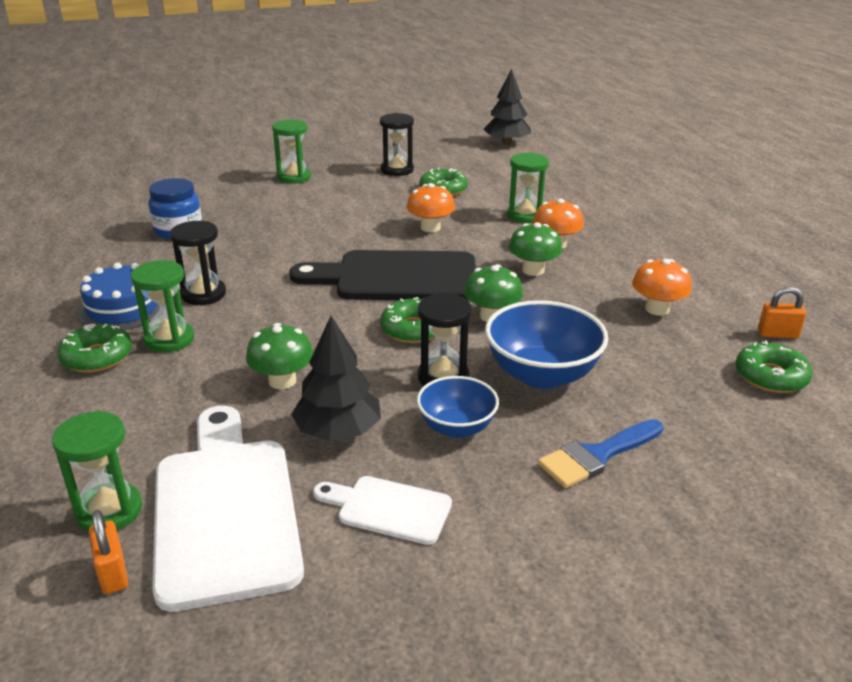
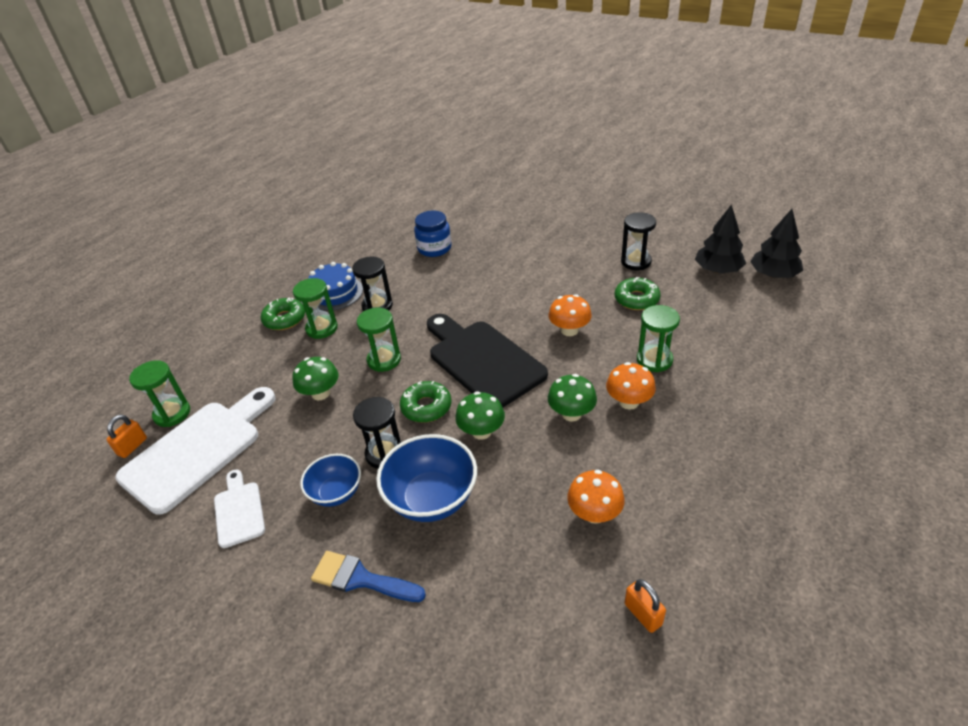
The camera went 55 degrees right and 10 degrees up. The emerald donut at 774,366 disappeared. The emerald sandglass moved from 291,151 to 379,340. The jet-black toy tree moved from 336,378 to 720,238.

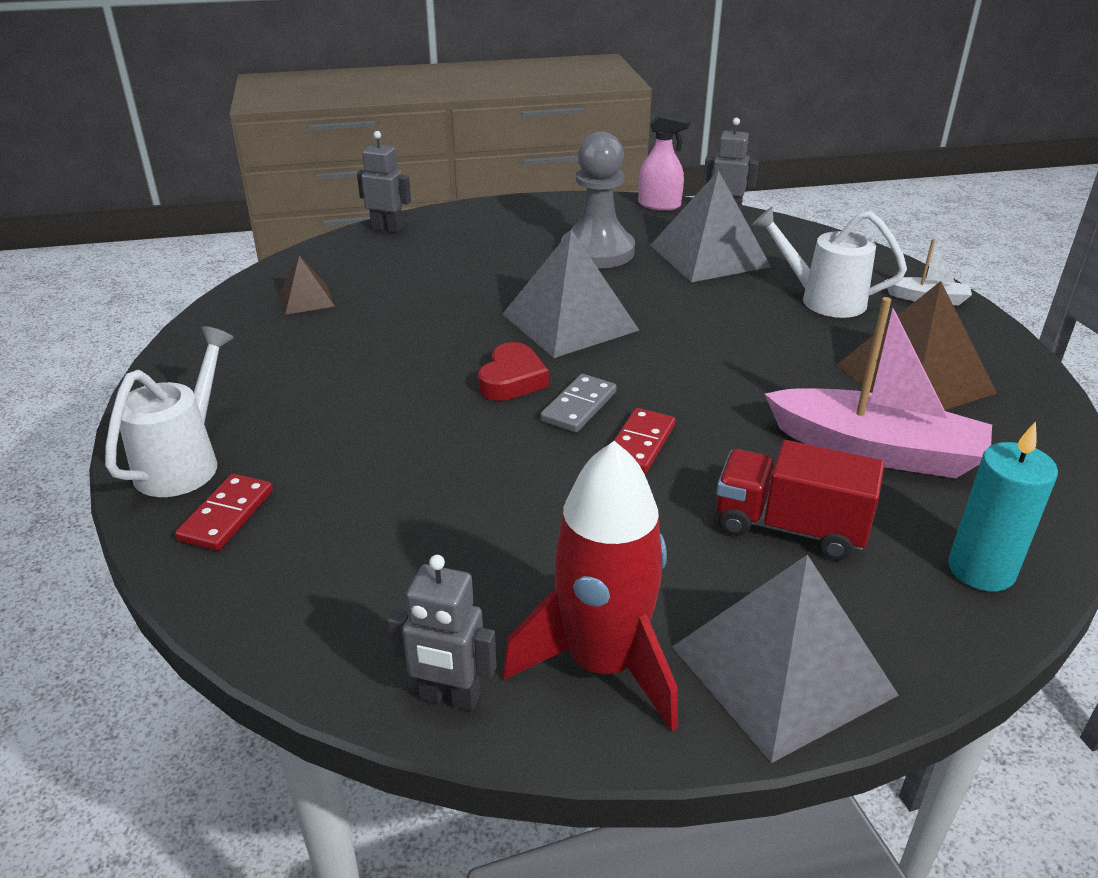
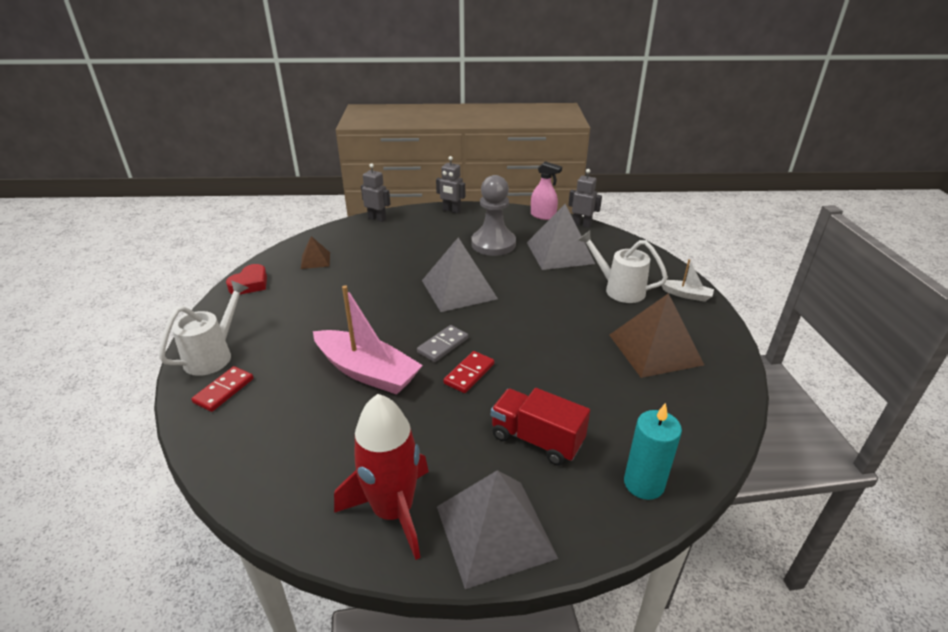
The camera went 10 degrees right and 0 degrees up. The grey robot figure moved from 442,633 to 450,184. The crimson heart shape moved from 513,371 to 246,279. The rose-pink sailboat moved from 878,387 to 368,340.

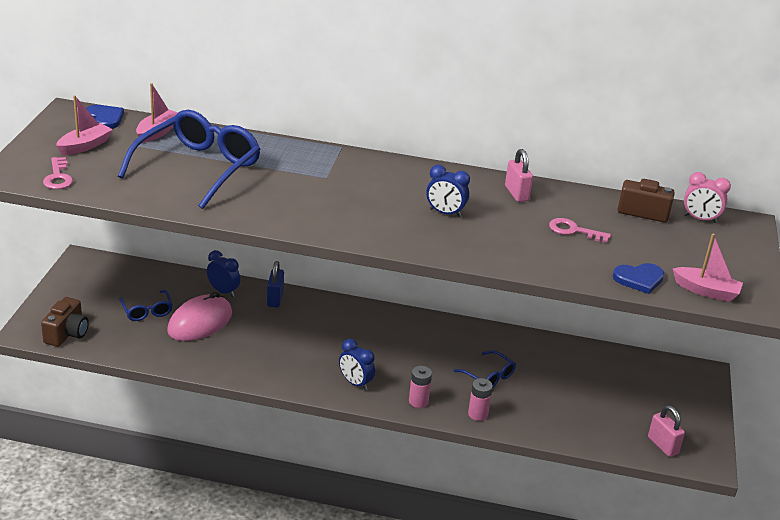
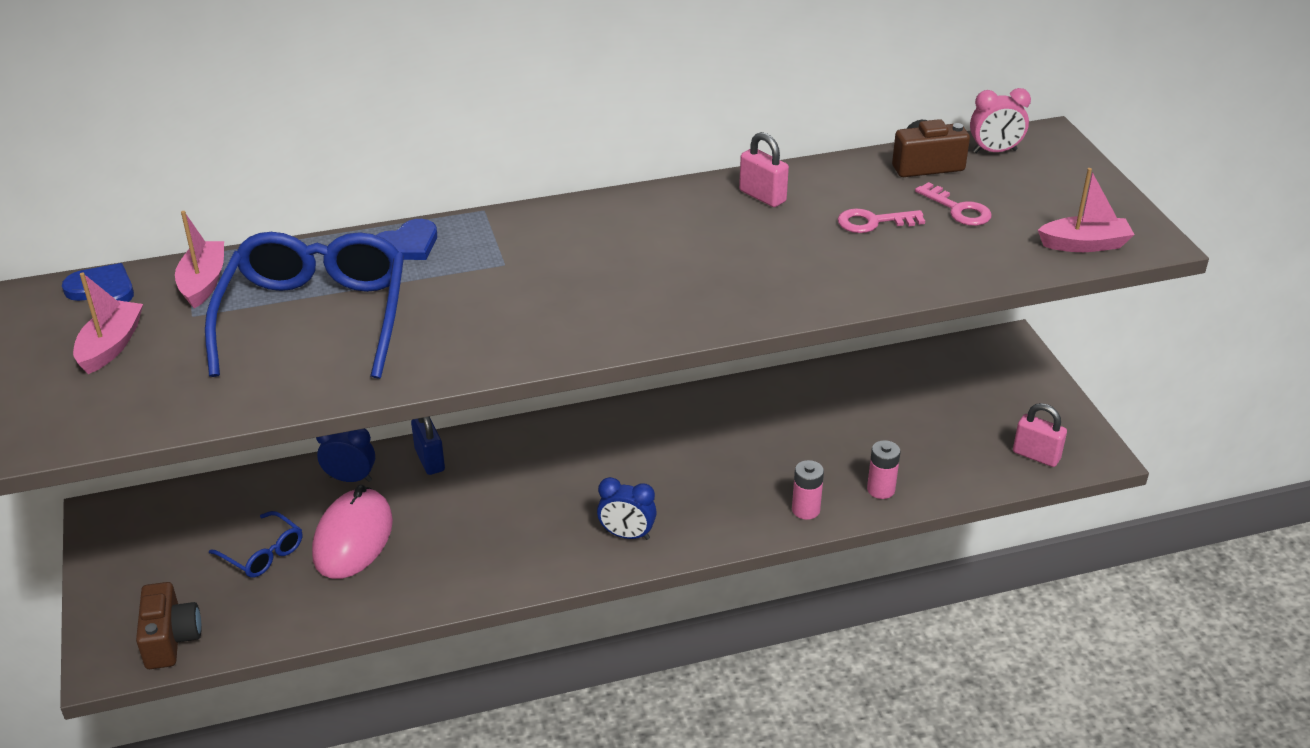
The camera went 25 degrees left and 5 degrees up. The cobalt bedside clock at 448,191 disappeared. The cobalt spectacles at 485,368 disappeared. The rose-pink latchkey moved from 58,173 to 953,204. The rose-pink AA battery moved from 420,387 to 883,469. The cobalt heart shape moved from 638,278 to 406,239.

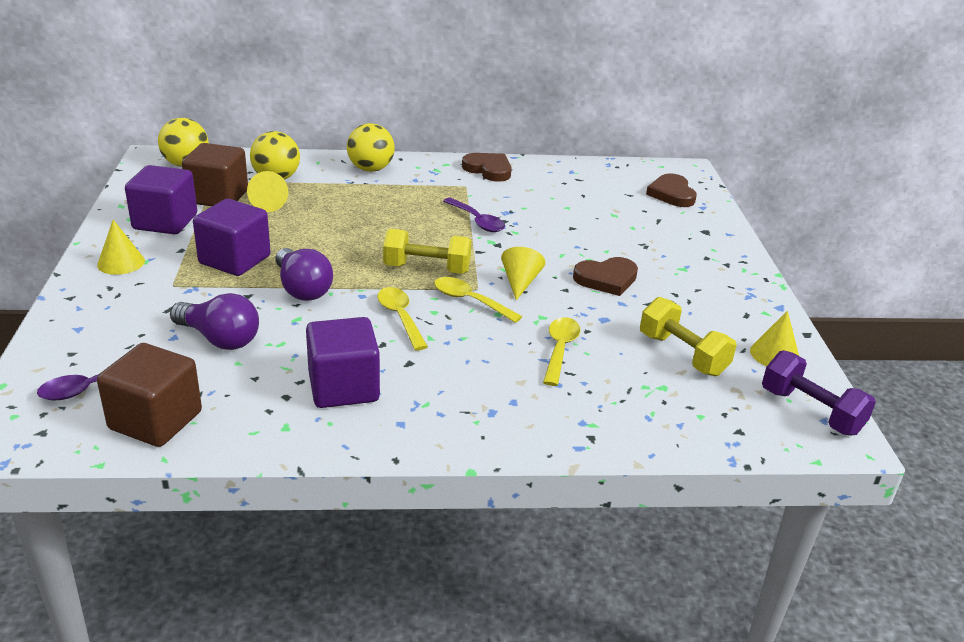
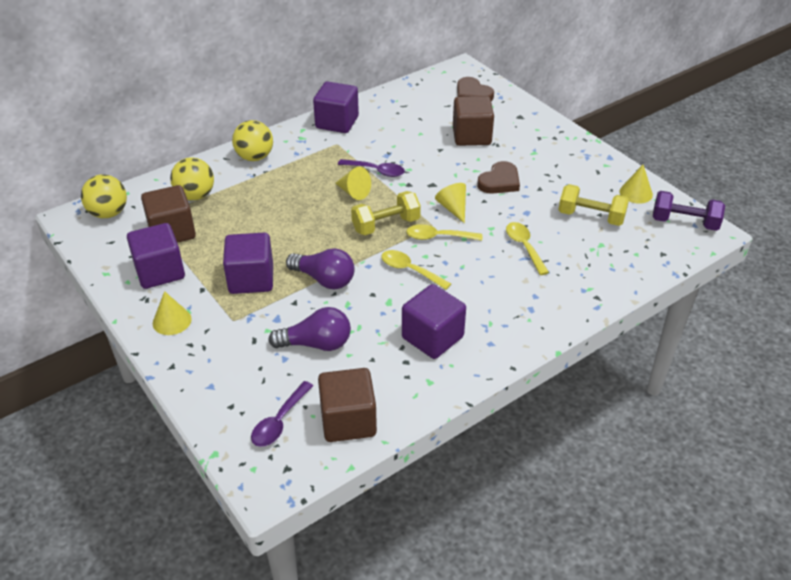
The camera went 30 degrees left and 10 degrees up. The brown cube at 473,121 appeared. The golden solid cone moved from 267,191 to 353,183. The brown heart shape at 487,167 was replaced by the violet cube at 336,107.

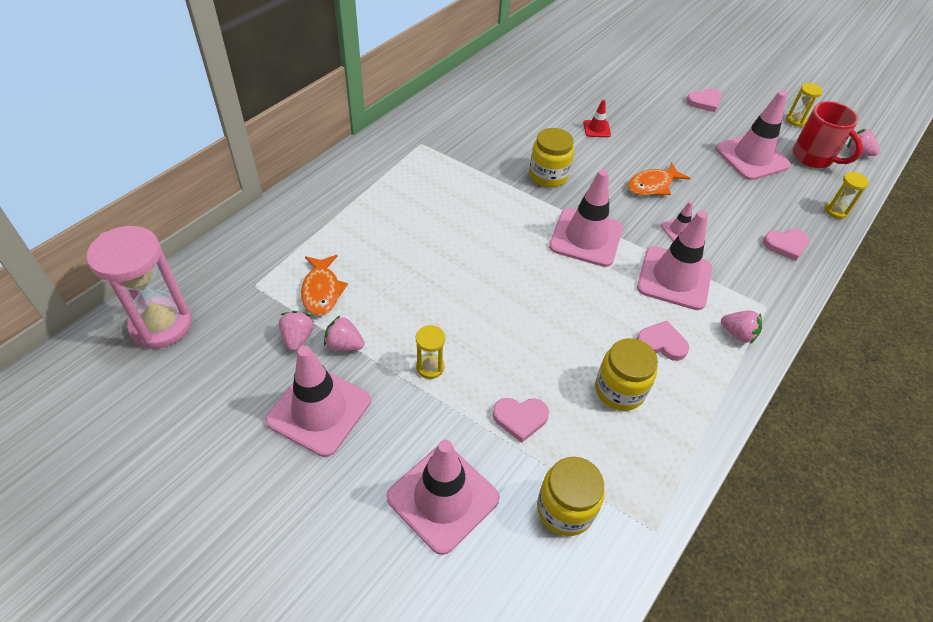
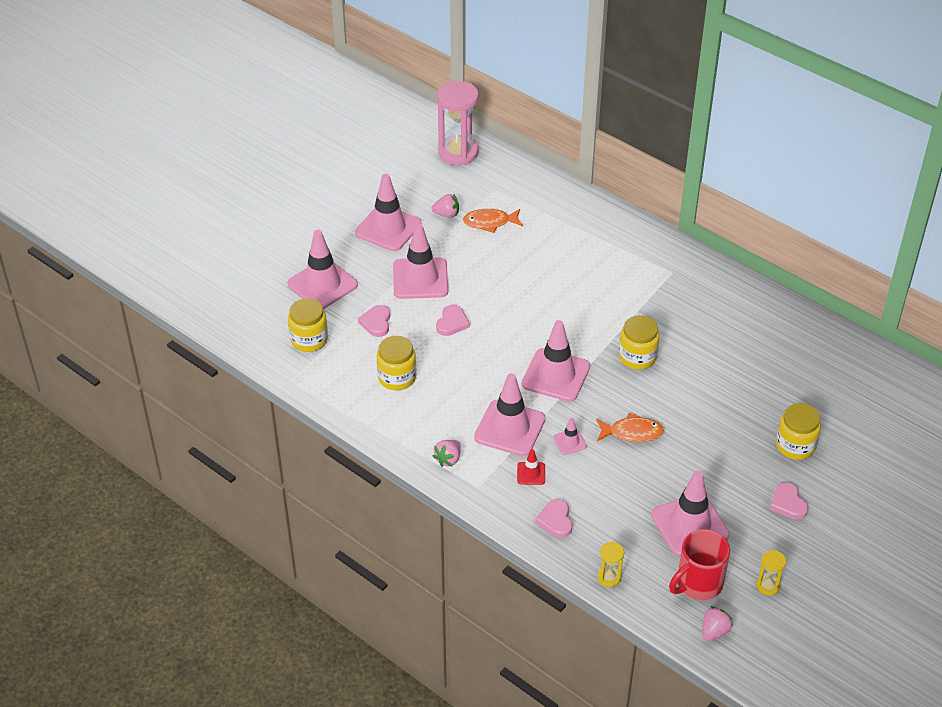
The camera went 95 degrees right and 5 degrees down. The rose-pink strawberry at 344,333 disappeared. The golden jar at 798,431 appeared. The crimson road cone moved from 597,118 to 531,467. The rose-pink heart shape moved from 663,341 to 453,320. The golden sandglass at 430,352 was replaced by the rose-pink road cone at 420,261. The orange fish at 659,179 turned 120 degrees clockwise.

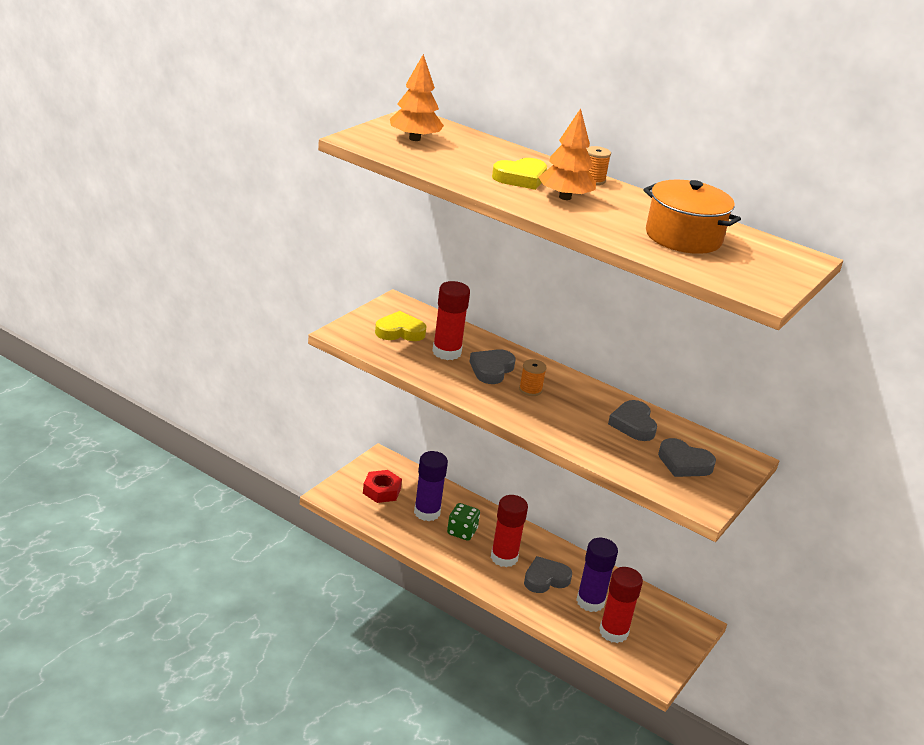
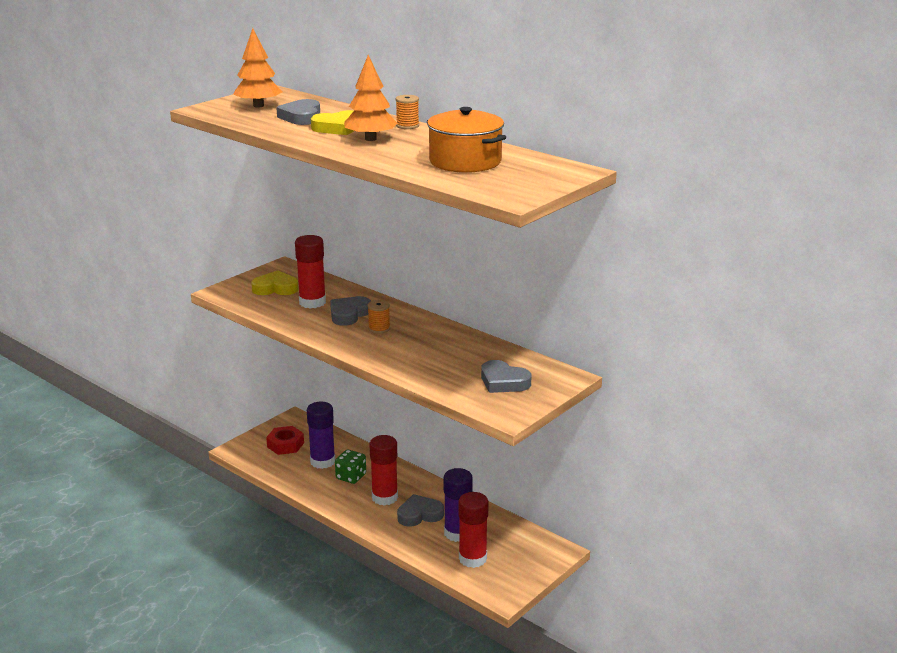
The camera went 10 degrees right and 5 degrees down. The grey heart shape moved from 632,420 to 298,112.

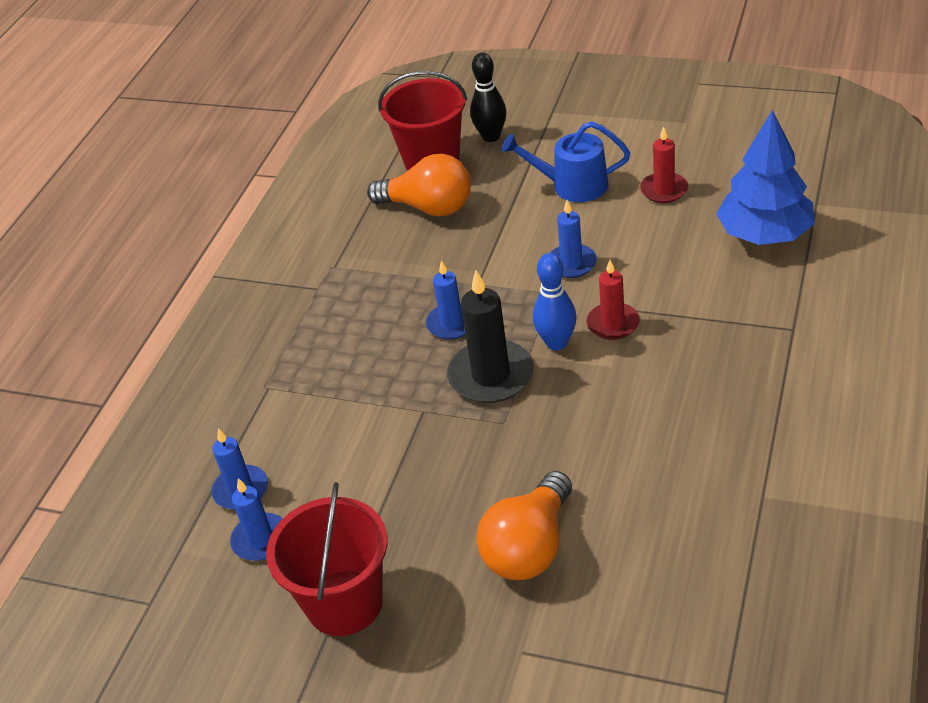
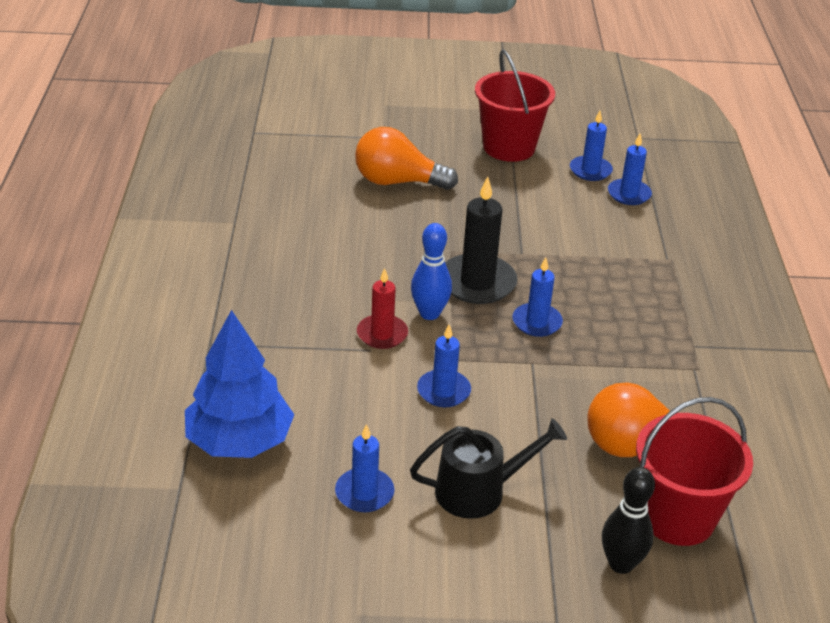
The camera went 155 degrees right and 5 degrees down. The cobalt watering pot at 565,161 became the jet-black watering pot at 488,468. The crimson wax candle at 664,164 became the cobalt wax candle at 365,468. The orange lightbulb at 524,525 turned 90 degrees counterclockwise.

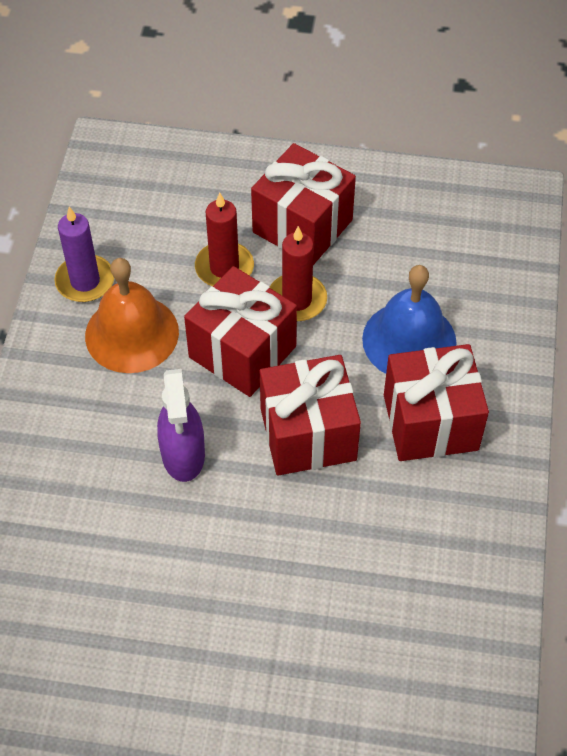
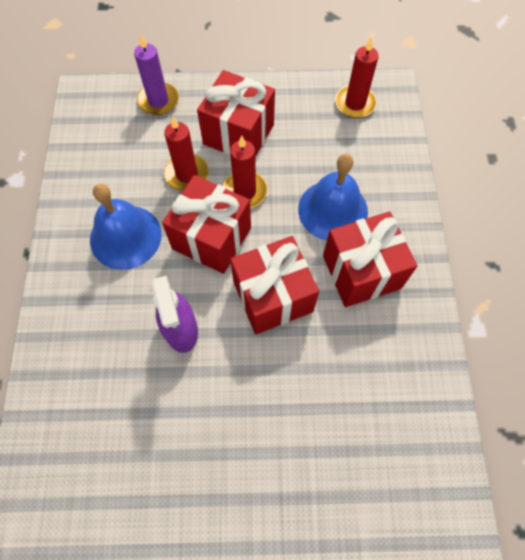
The camera went 10 degrees left and 10 degrees up. The crimson wax candle at 357,77 appeared. The violet wax candle moved from 84,254 to 156,75. The orange hand bell at 132,315 became the cobalt hand bell at 126,227.

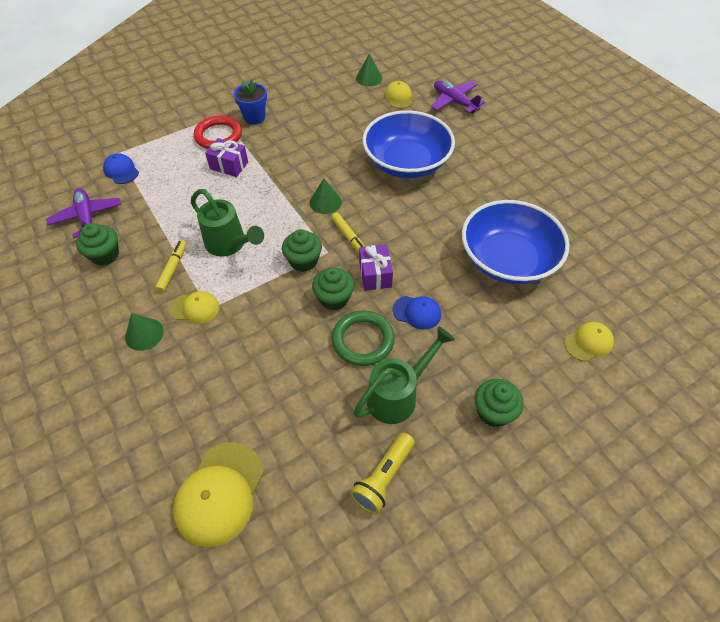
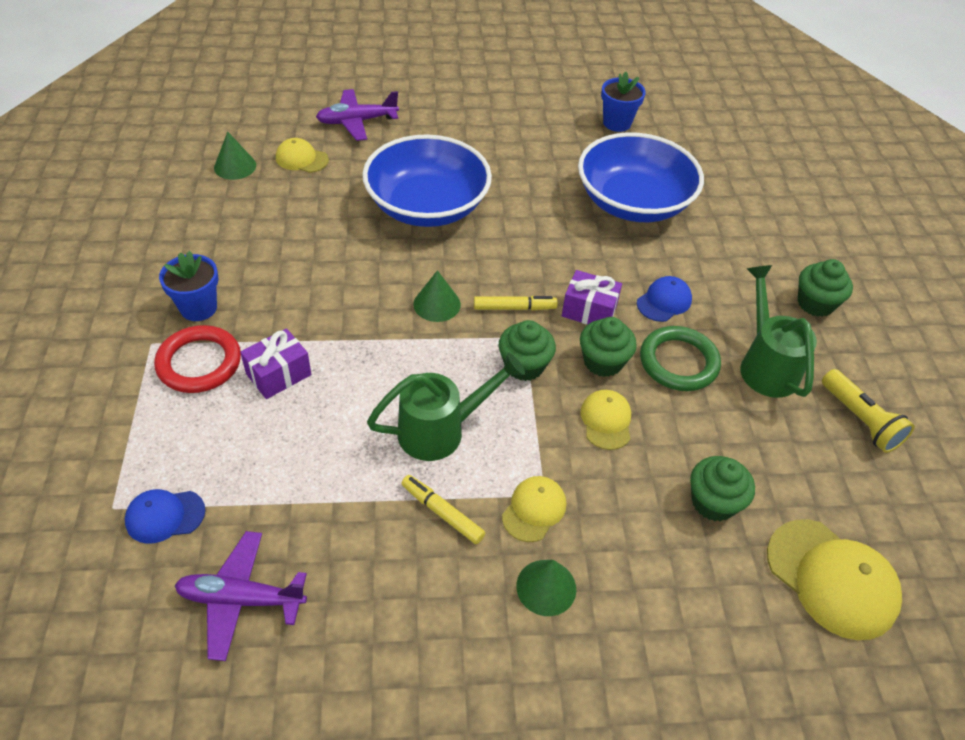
The camera went 65 degrees left and 5 degrees down. The cobalt flower pot at 623,102 appeared. The emerald cupcake moved from 97,244 to 722,489. The golden cap moved from 589,342 to 605,420.

